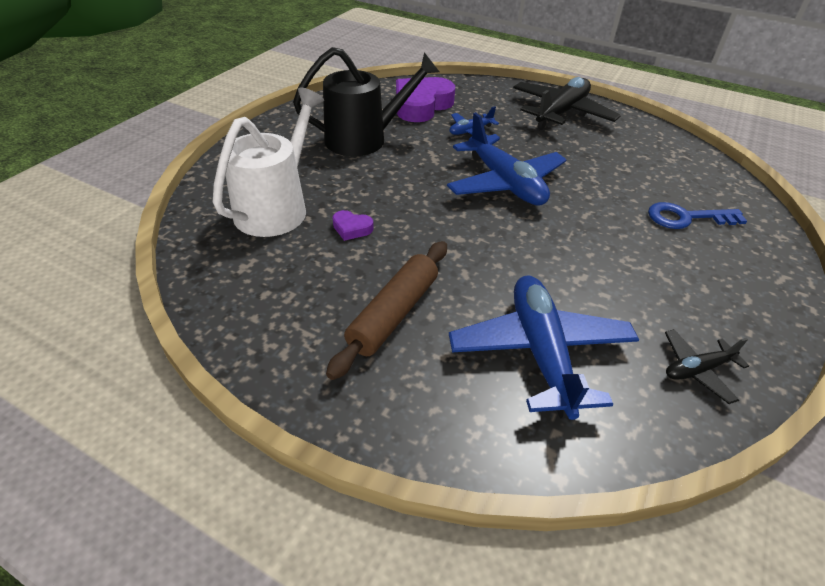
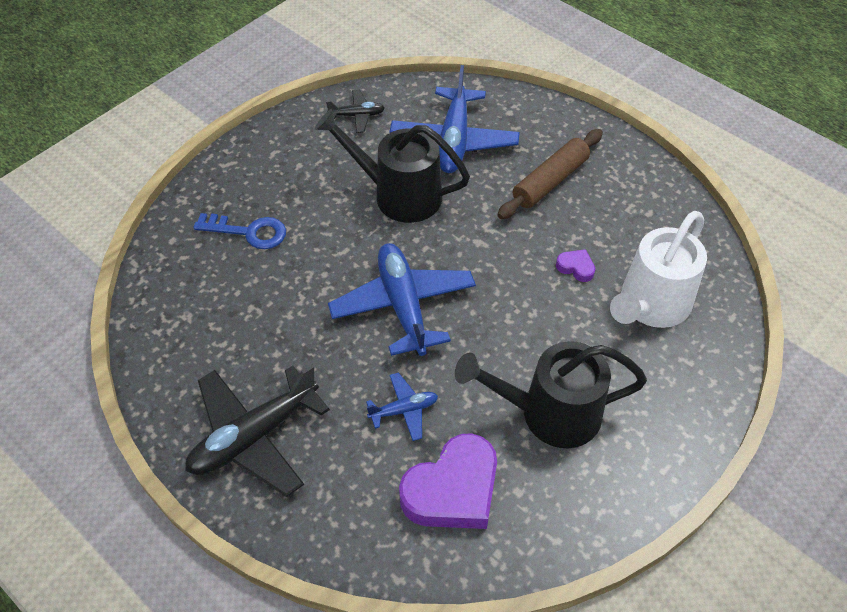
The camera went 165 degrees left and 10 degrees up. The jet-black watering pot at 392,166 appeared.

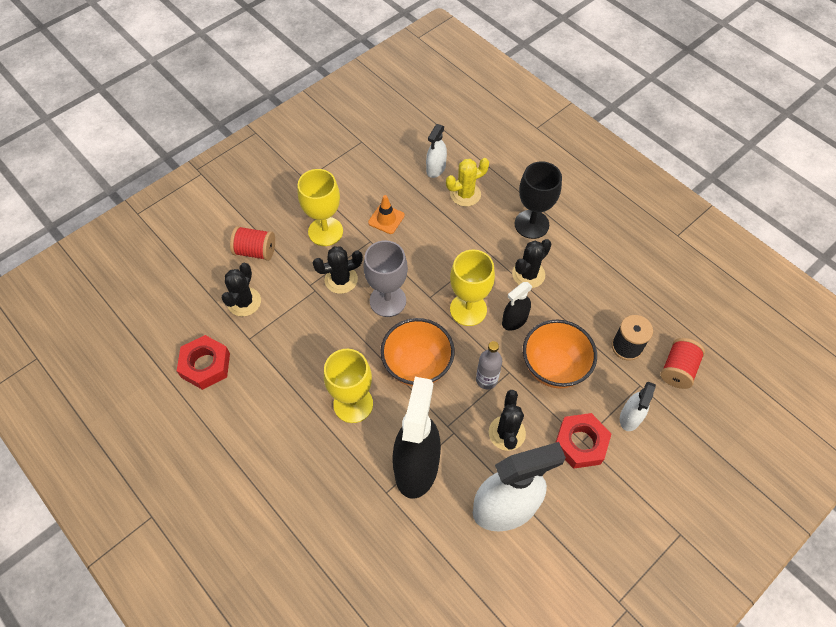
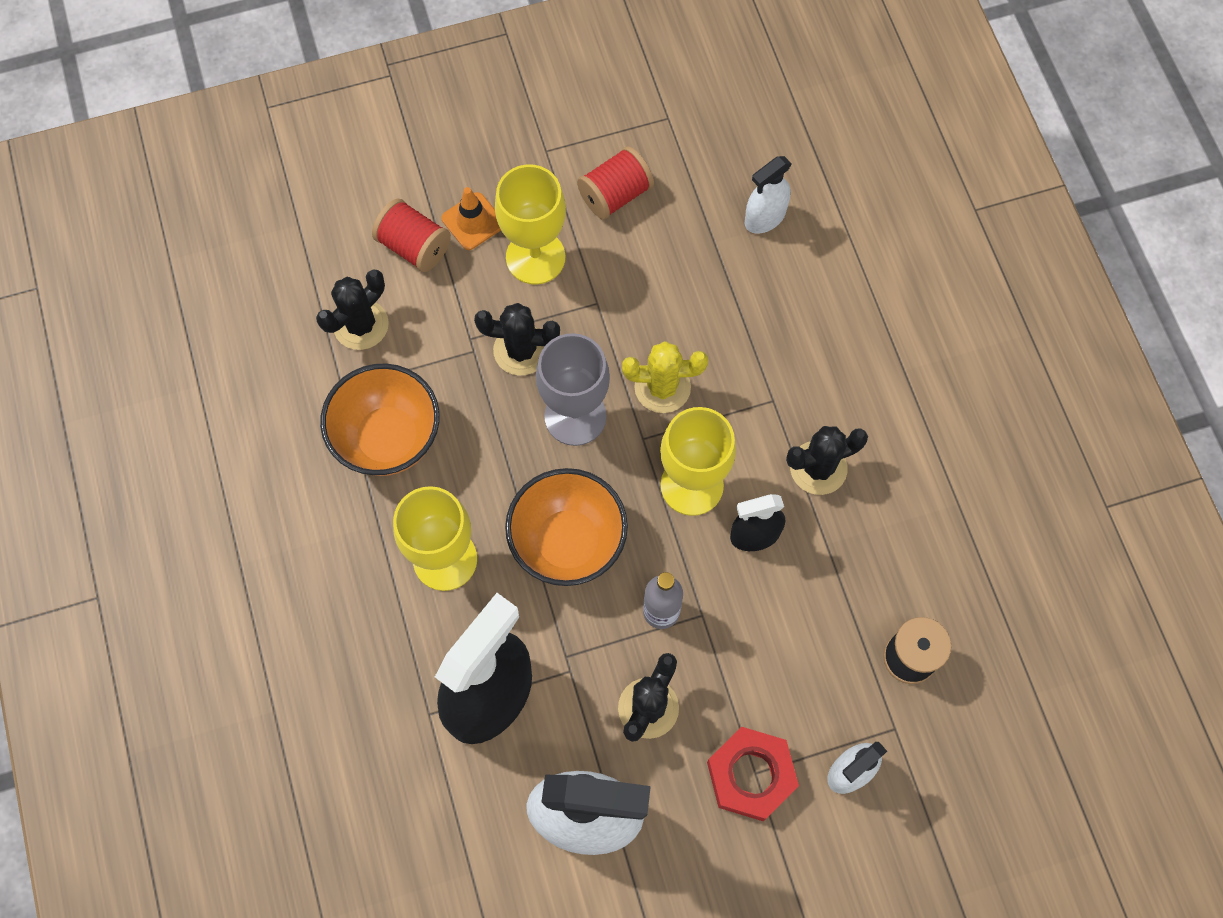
The camera went 25 degrees right and 10 degrees up. The crimson hexagon nut at 203,362 disappeared. The jet-black goblet at 538,200 disappeared. The orange road cone moved from 386,214 to 471,218. The golden saguaro cactus moved from 467,182 to 665,377. The orange bowl moved from 560,354 to 379,420. The crimson bobbin moved from 683,363 to 615,183.

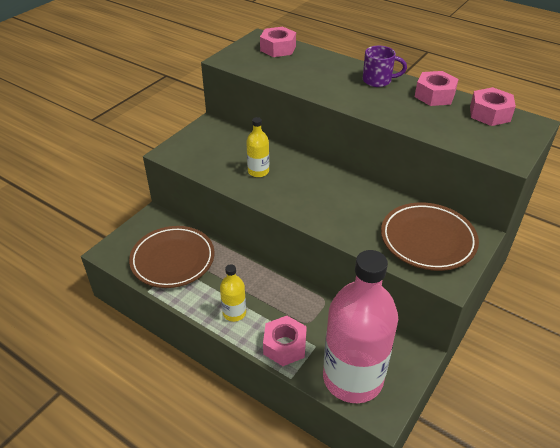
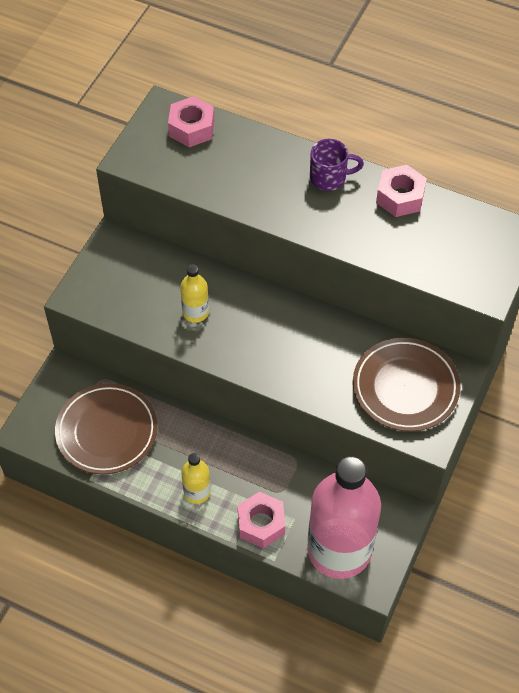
The camera went 10 degrees left and 15 degrees up. The rose-pink hexagon nut at 493,106 disappeared.

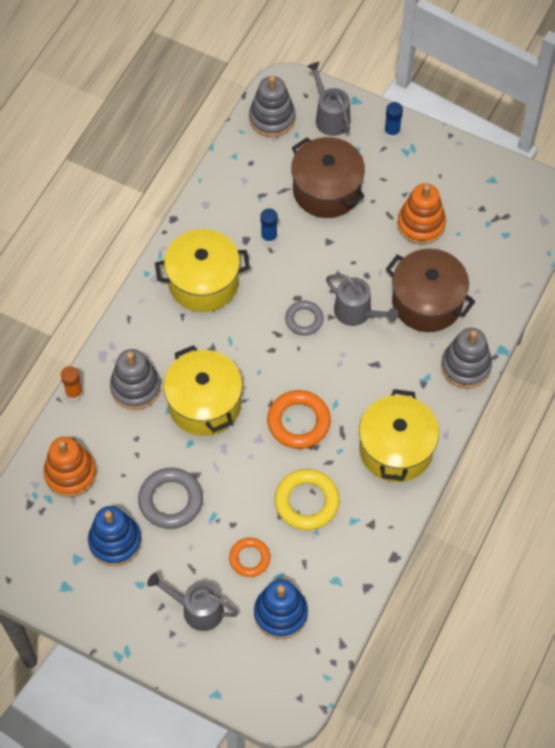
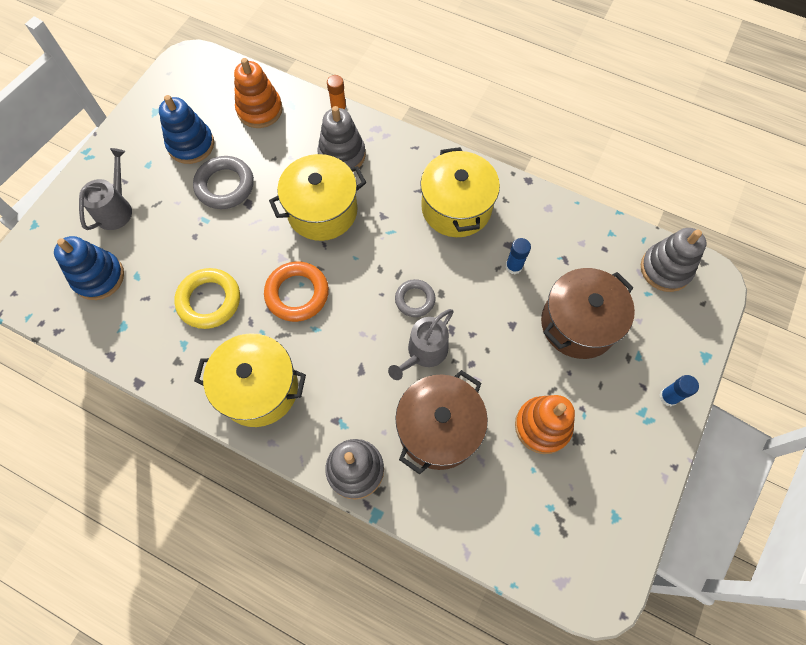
The camera went 90 degrees right and 5 degrees up. The orange hoop at 249,557 disappeared. The grey watering pot at 328,99 disappeared.

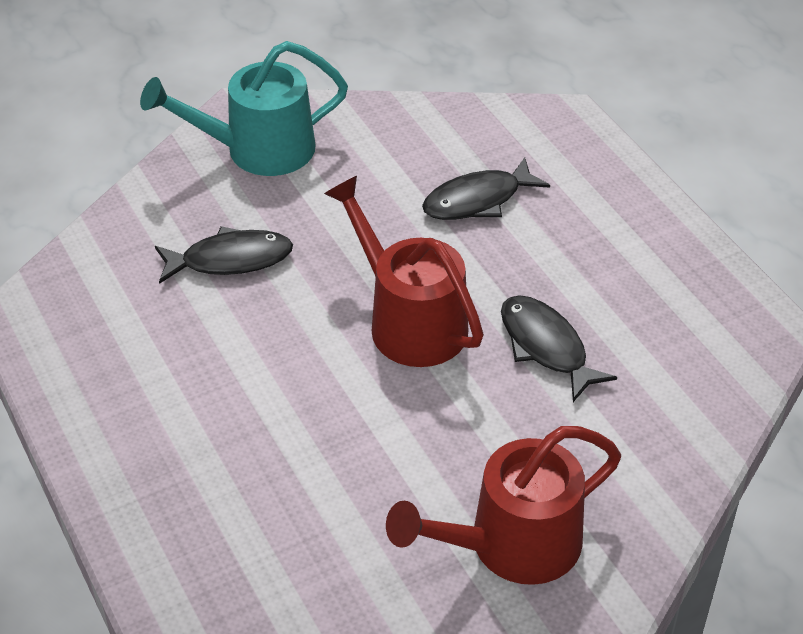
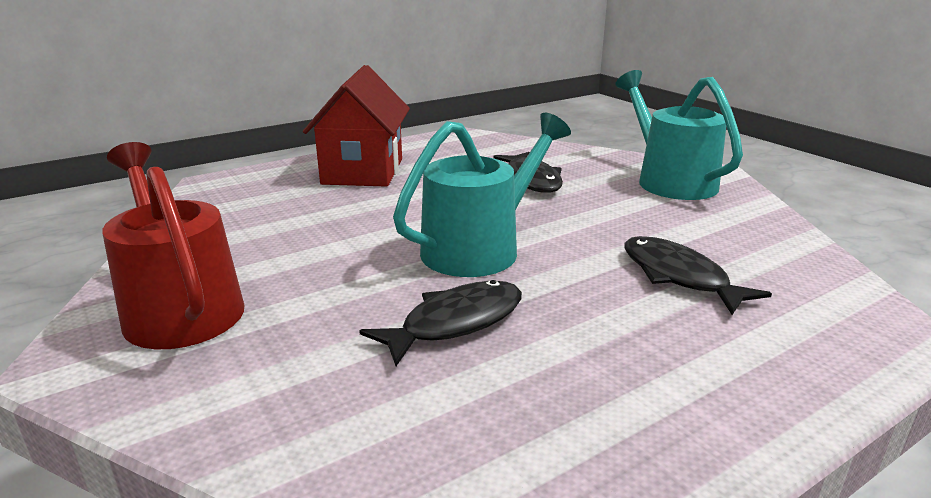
The camera went 85 degrees right and 20 degrees down. The crimson toy house at 356,126 appeared. The crimson watering pot at 404,271 became the turquoise watering pot at 482,195.

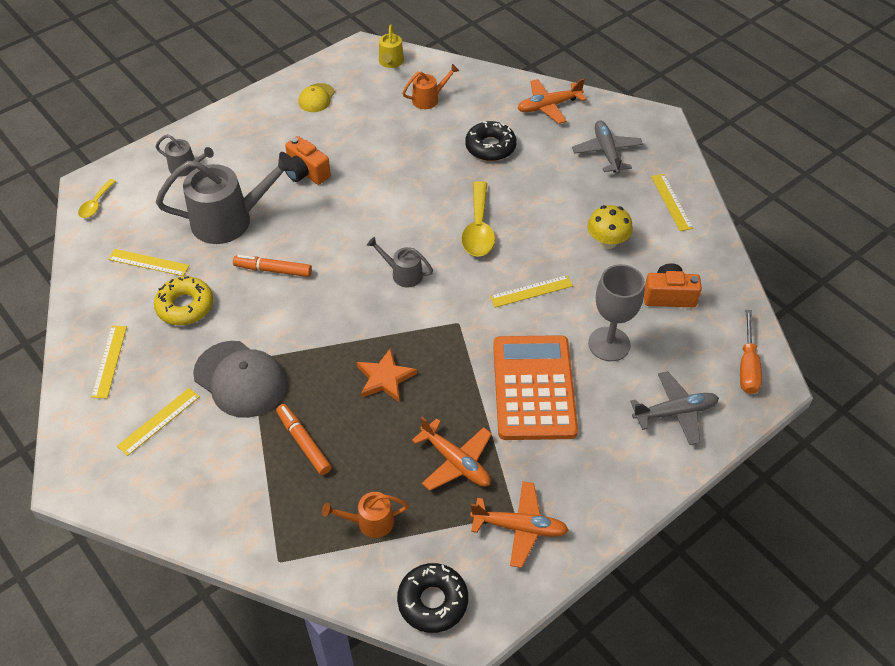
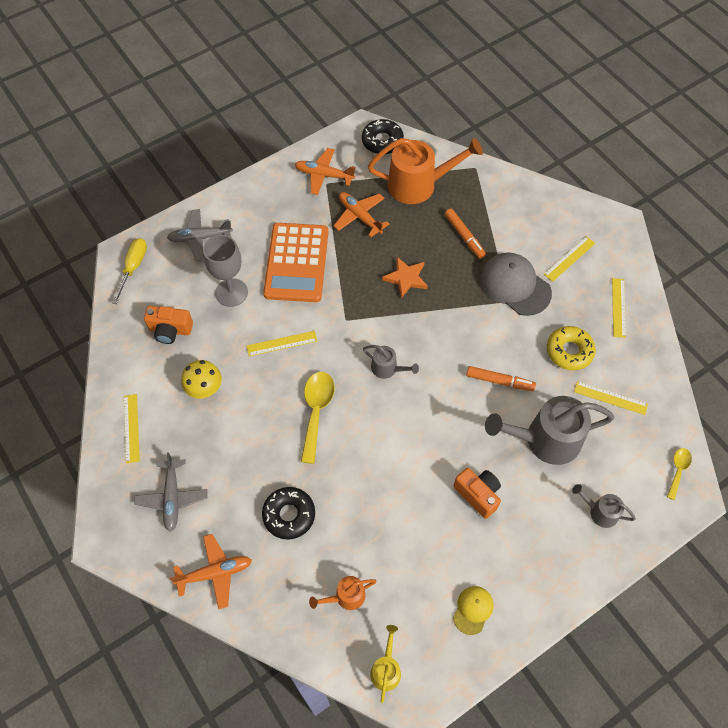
The camera went 175 degrees left and 10 degrees up. The orange hand screwdriver at 751,352 became the golden hand screwdriver at 129,271. The orange watering pot at 365,515 changed to 2.03 times the size.

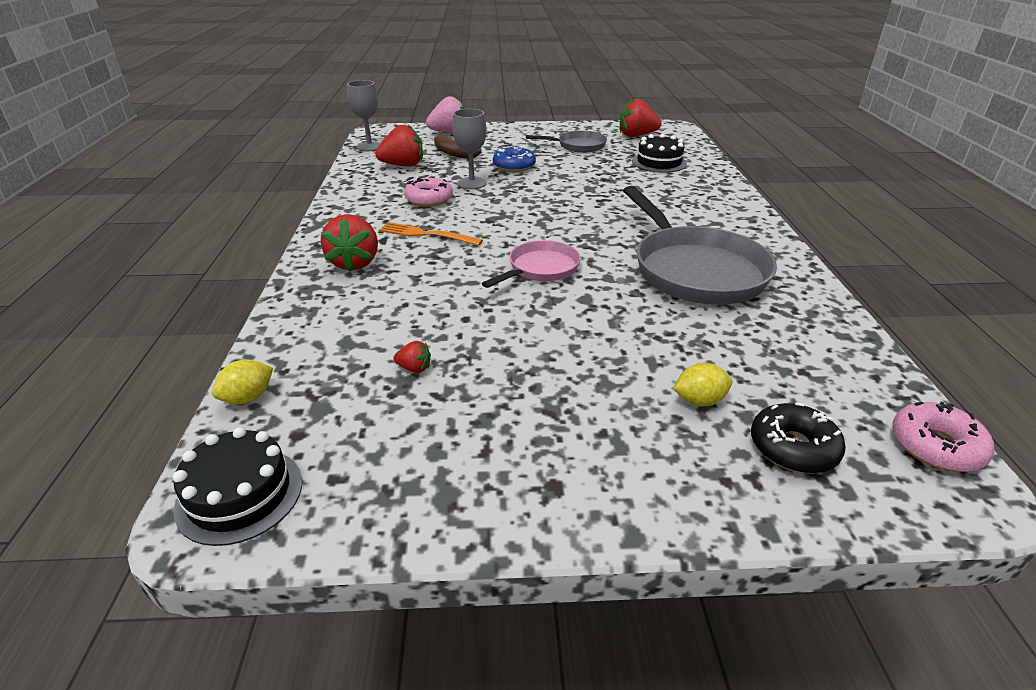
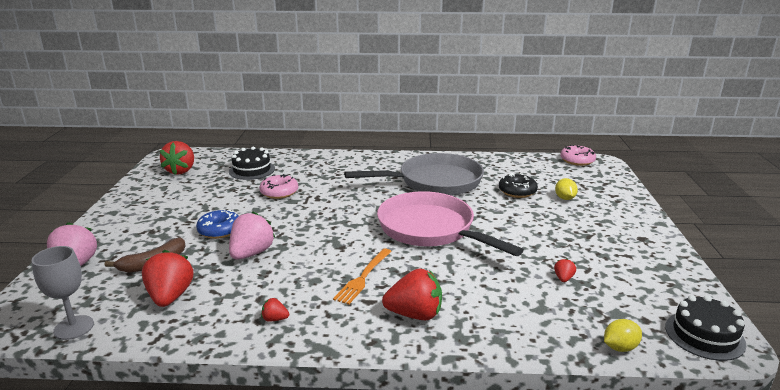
The camera went 85 degrees left and 10 degrees down. The grey skillet at 566,142 disappeared. The crimson strawberry at 275,310 appeared. The rose-pink donut moved from 428,191 to 278,186. The jet-black donut moved from 798,438 to 518,185. The grey goblet at 469,149 was replaced by the rose-pink strawberry at 252,235. The golden citrus fruit at 242,382 turned 75 degrees counterclockwise. The rose-pink skillet at 531,264 changed to 1.85 times the size.

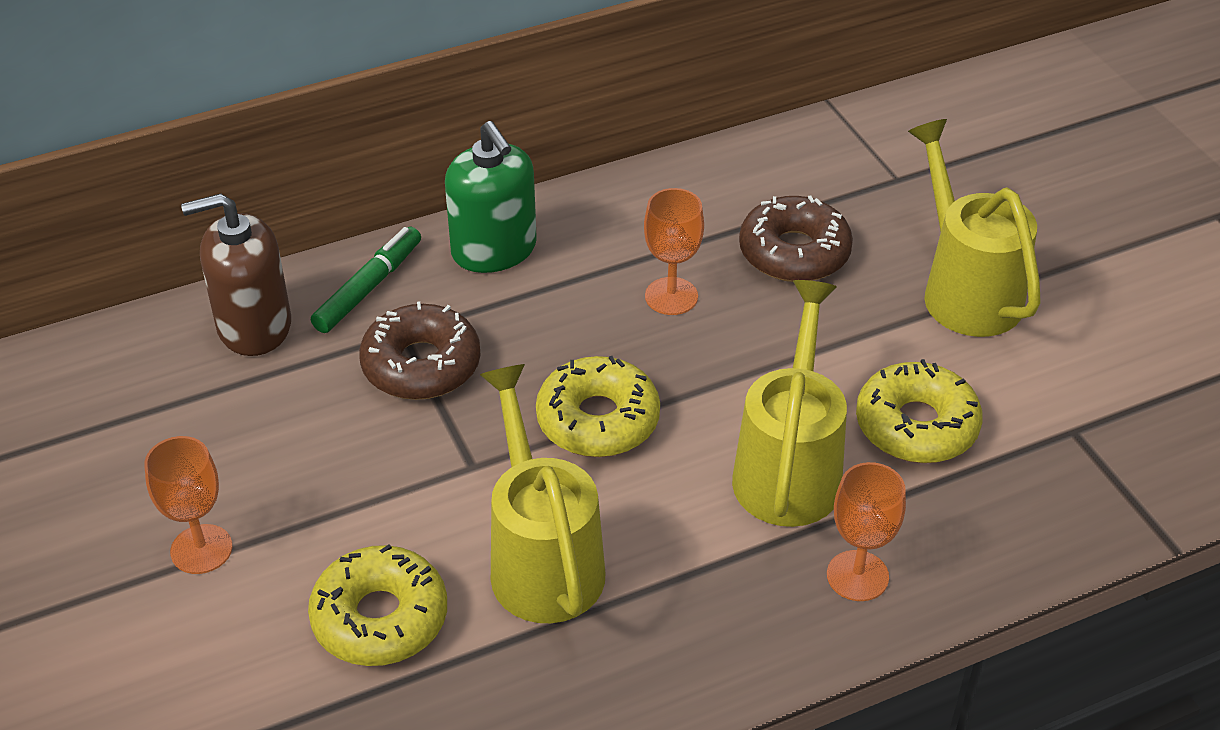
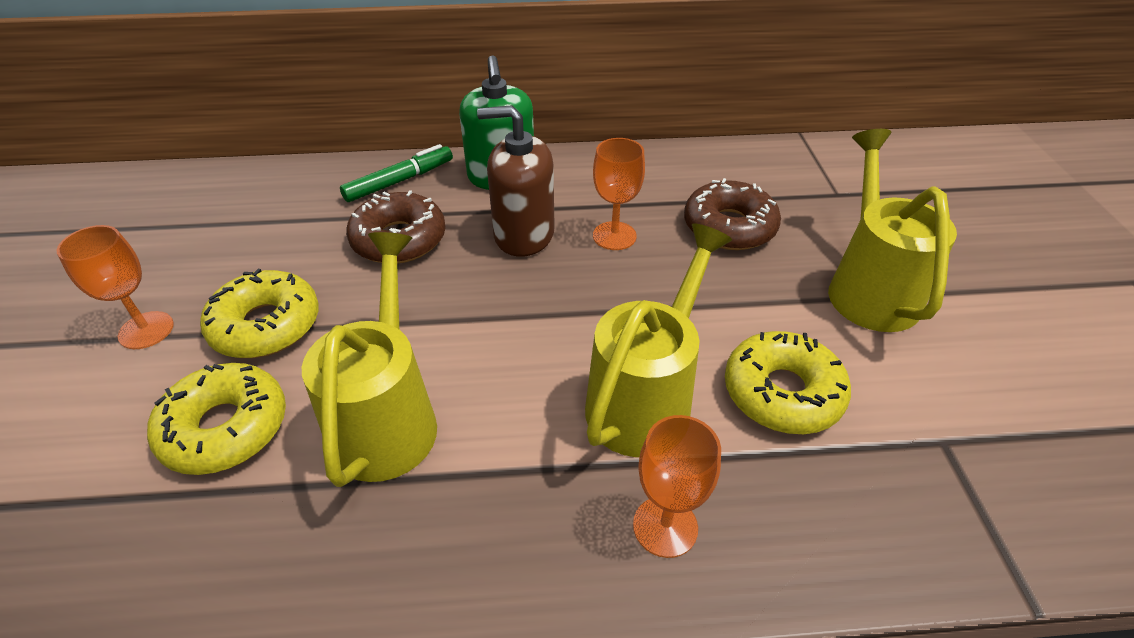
The camera went 20 degrees right and 0 degrees up. The brown pump bottle moved from 236,274 to 516,181. The golden donut moved from 598,406 to 259,313.

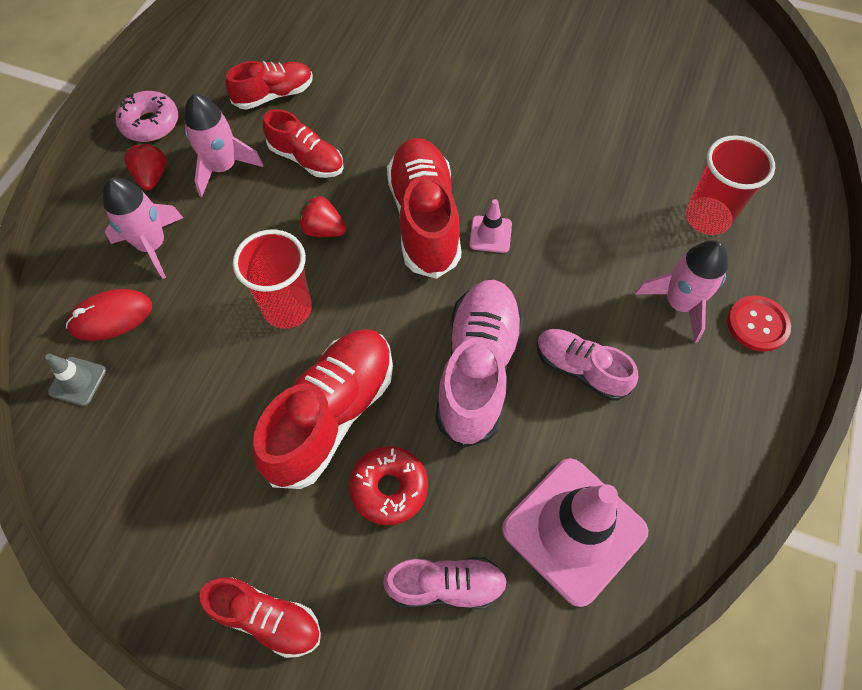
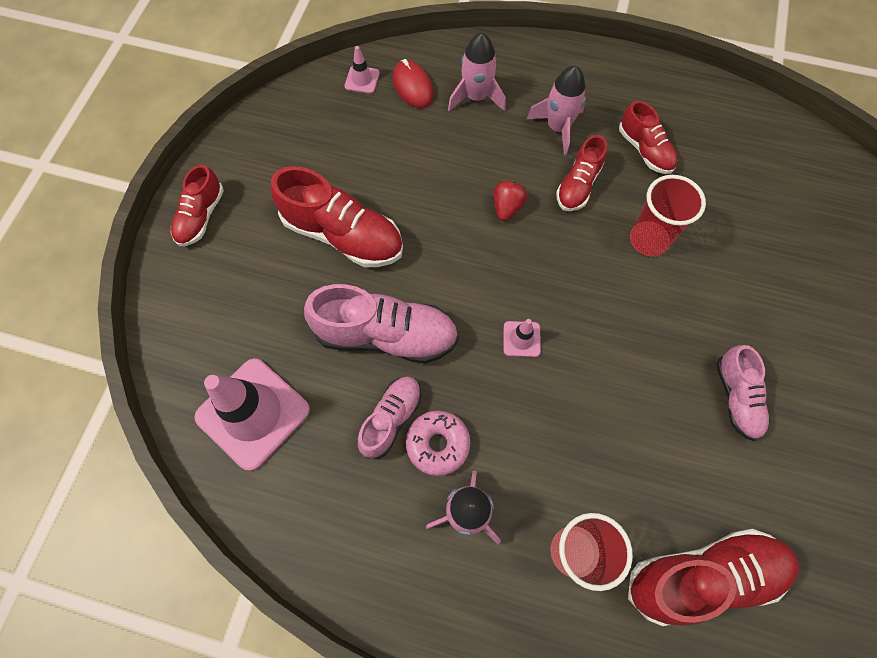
The camera went 85 degrees right and 5 degrees up. The crimson strawberry at 145,166 disappeared. The crimson donut at 388,485 disappeared. The crimson button at 759,324 disappeared. The rose-pink donut moved from 147,116 to 438,443. The crimson cup moved from 272,279 to 668,215. The rose-pink shoe moved from 445,583 to 743,393. The crimson shoe moved from 424,208 to 713,577. The grey road cone at 75,380 became the rose-pink road cone at 362,70.

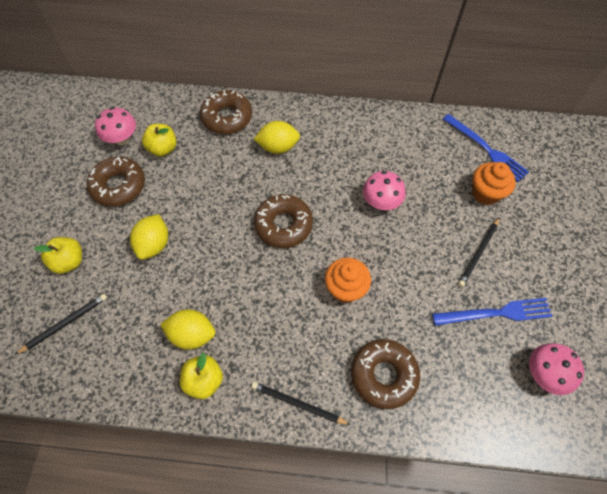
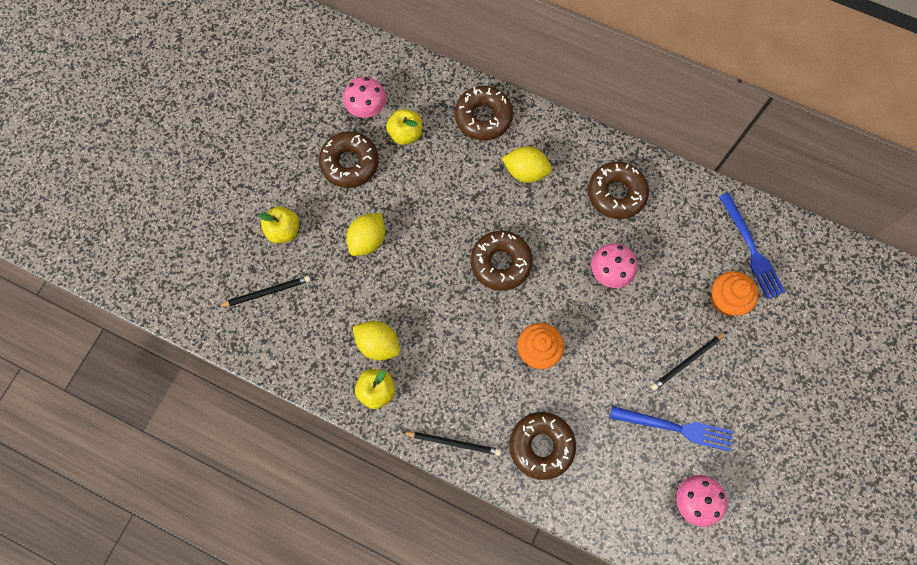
The camera went 20 degrees right and 10 degrees up. The brown donut at 618,190 appeared. The jet-black pencil at 301,403 turned 150 degrees clockwise.

